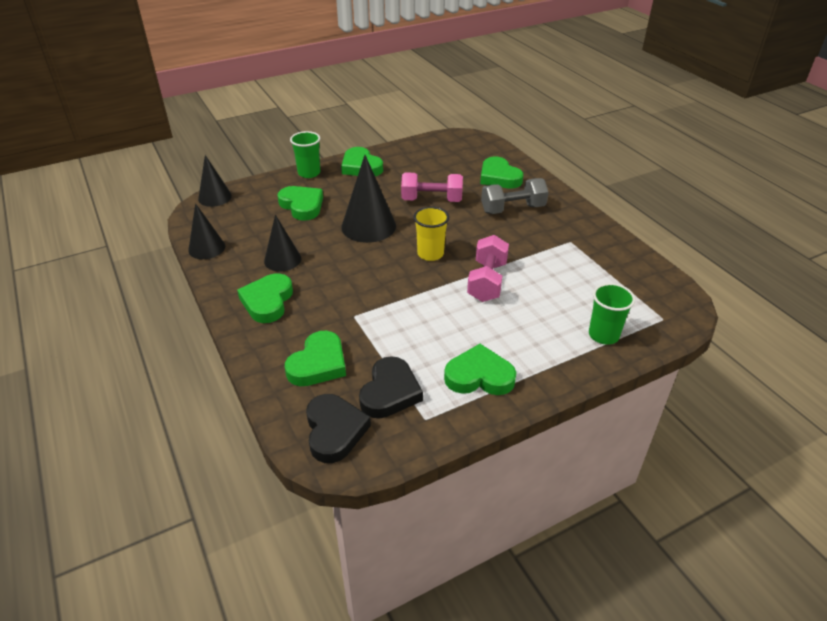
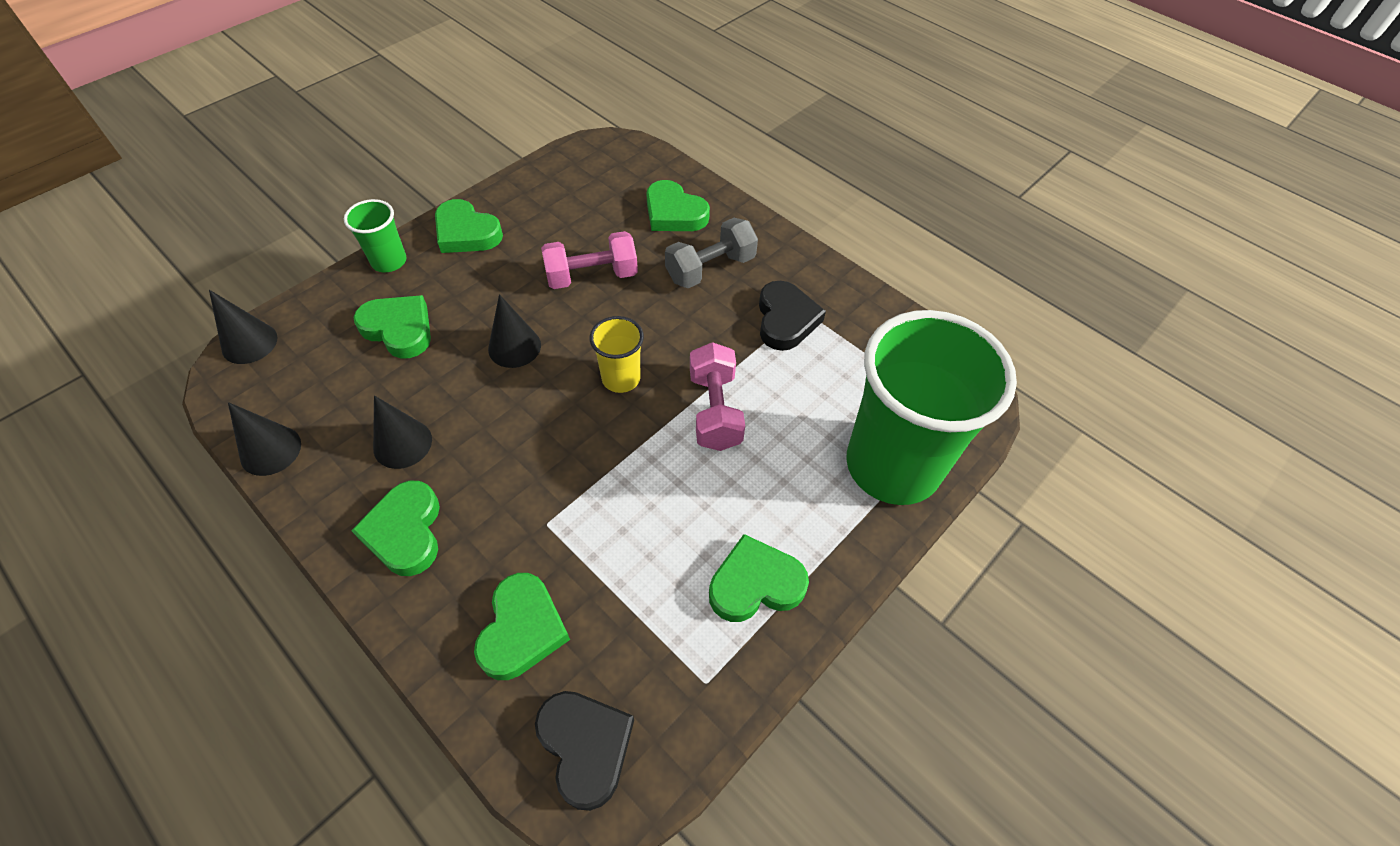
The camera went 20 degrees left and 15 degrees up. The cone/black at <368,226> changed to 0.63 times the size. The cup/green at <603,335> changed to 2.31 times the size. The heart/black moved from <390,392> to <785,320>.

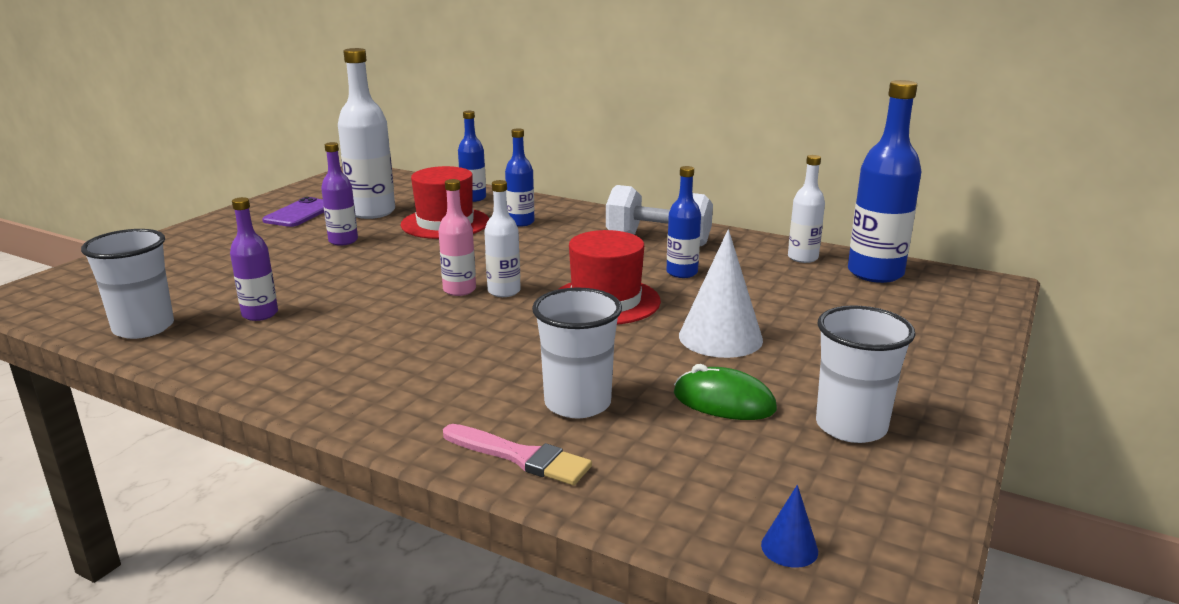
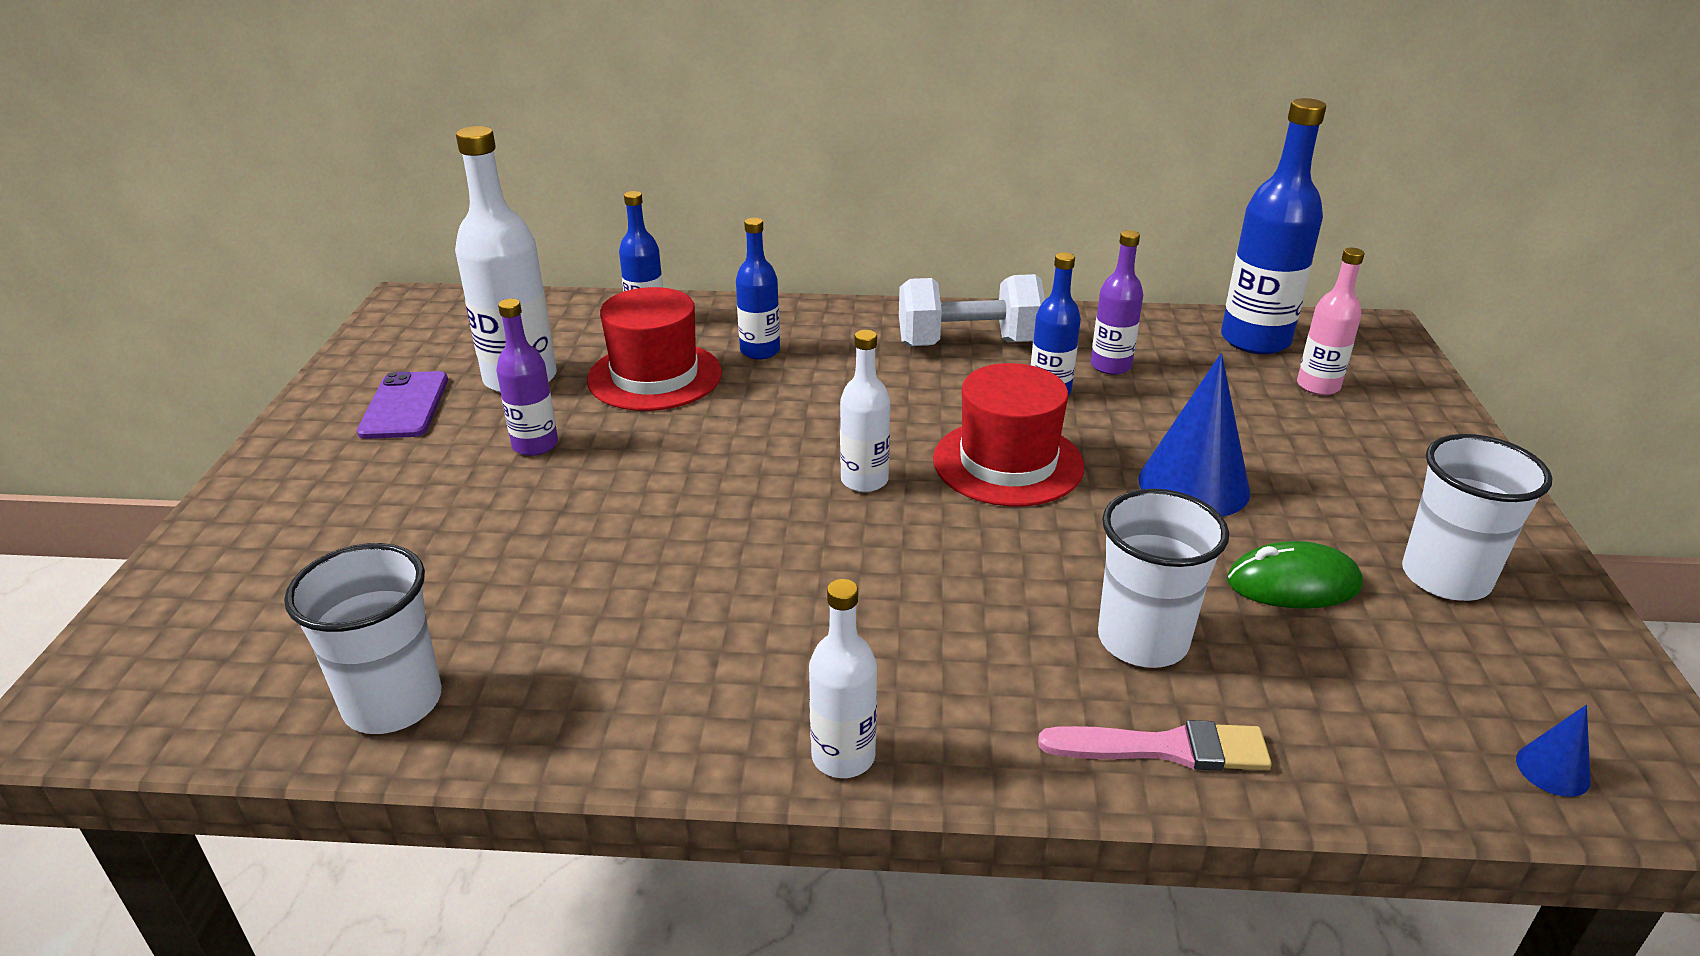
The camera went 25 degrees left and 10 degrees up. The bottle/white moved from <802,258> to <843,756>. The bottle/pink moved from <459,290> to <1318,386>. The bottle/purple moved from <260,314> to <1110,366>. The cone/white at <720,337> became the cone/blue at <1193,485>.

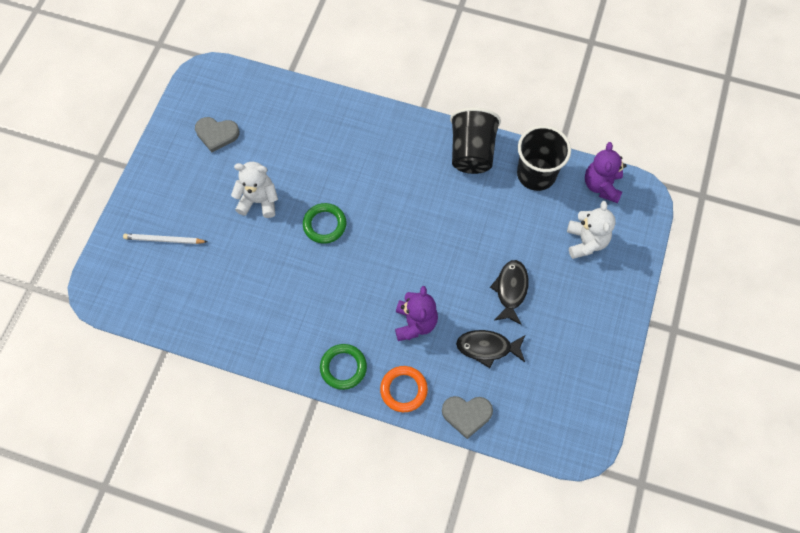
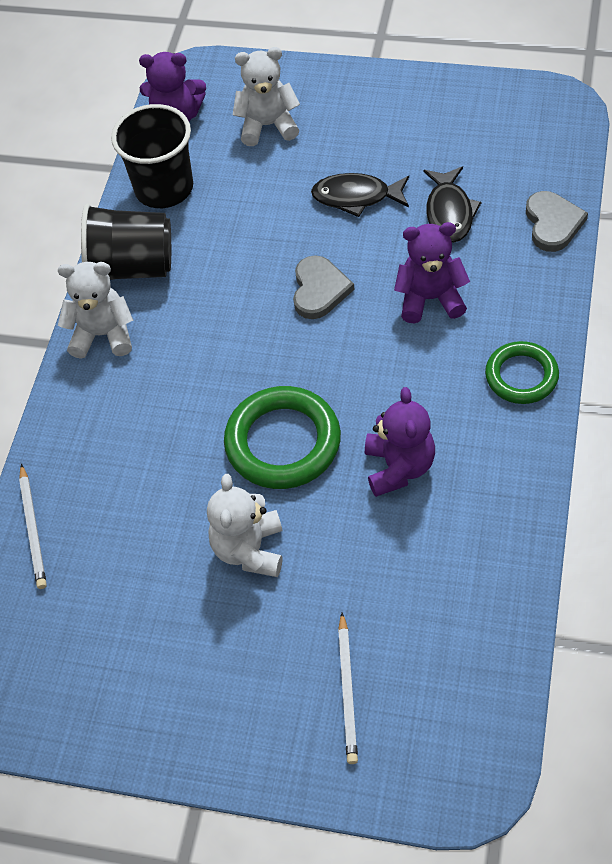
The camera went 90 degrees left and 10 degrees down. The heart/grey moved from <217,134> to <319,290>. The ring/green at <324,225> changed to 1.58 times the size. The ring/orange at <403,390> disappeared. The teddy bear/white at <103,335> appeared. The teddy bear/purple at <399,467> appeared. The pencil/white at <33,529> appeared.

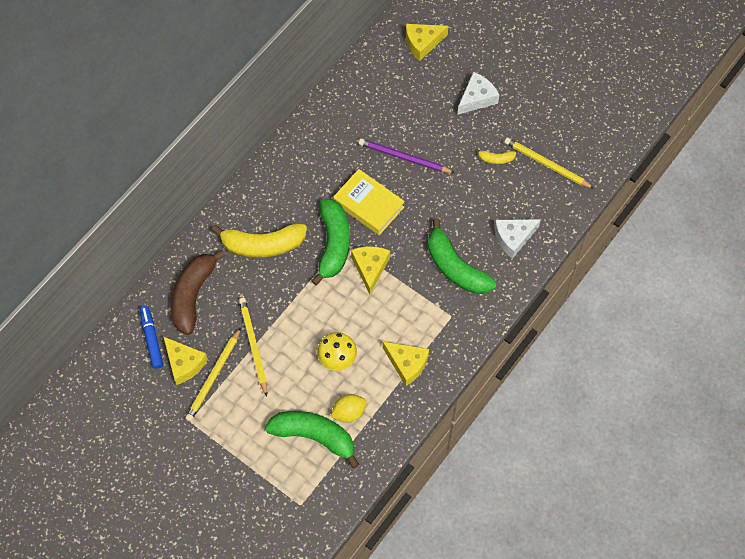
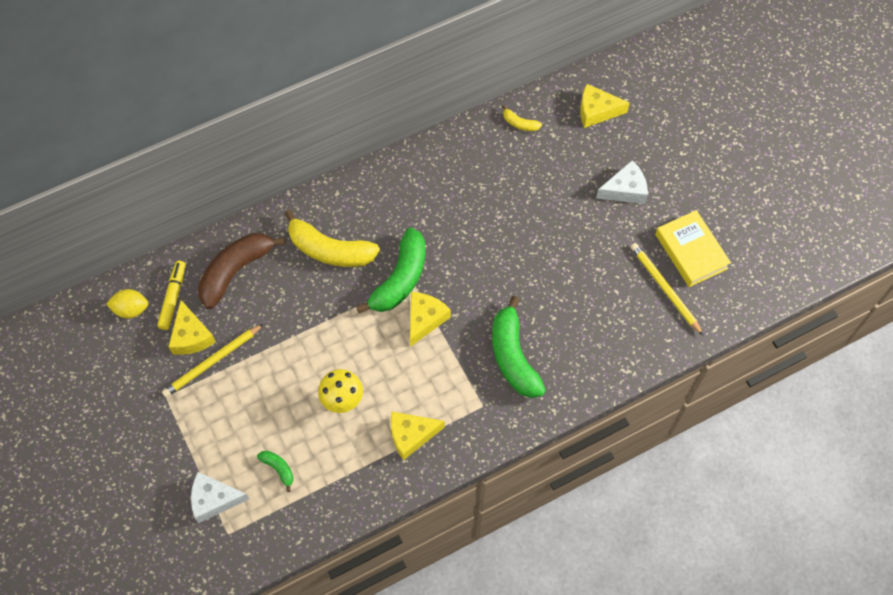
The camera went 25 degrees right and 0 degrees up. The pencil/purple at <404,158> disappeared. The banana/yellow moved from <496,159> to <520,123>. The book/yellow moved from <368,205> to <691,251>. The cheese/white moved from <513,238> to <214,500>. The pencil/yellow at <253,345> disappeared. The marker/blue at <151,339> became the marker/yellow at <173,297>. The cheese/yellow at <407,364> turned 105 degrees clockwise. The lemon/yellow moved from <349,412> to <131,309>. The banana/green at <314,436> changed to 0.45 times the size.

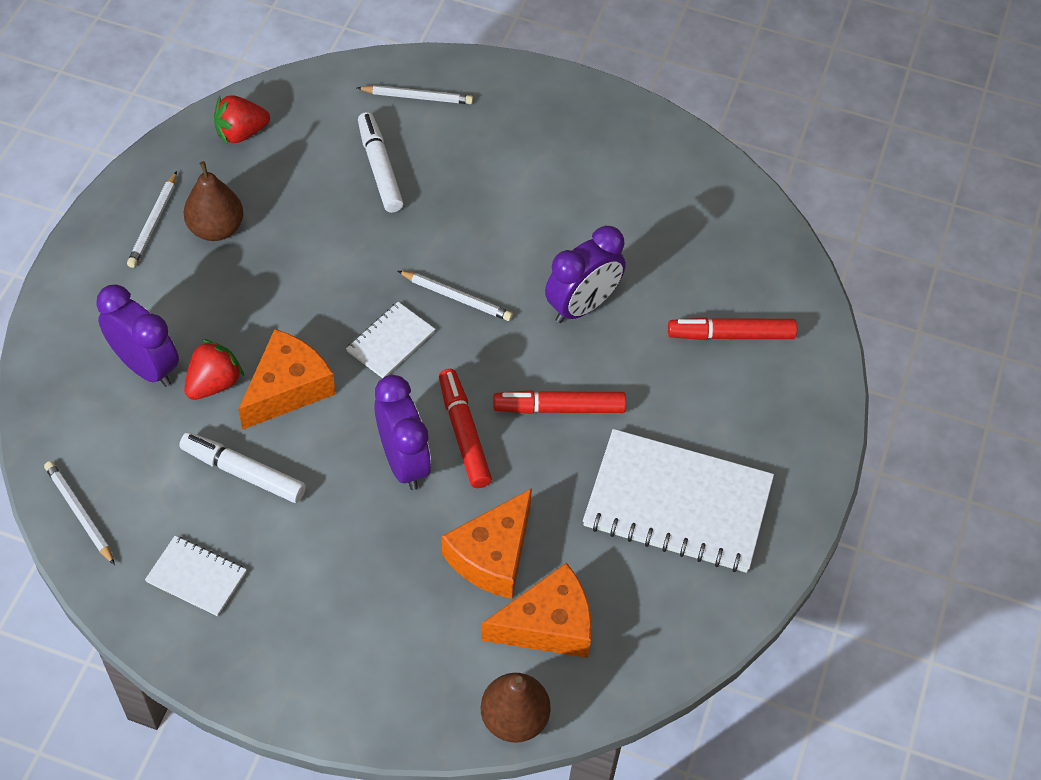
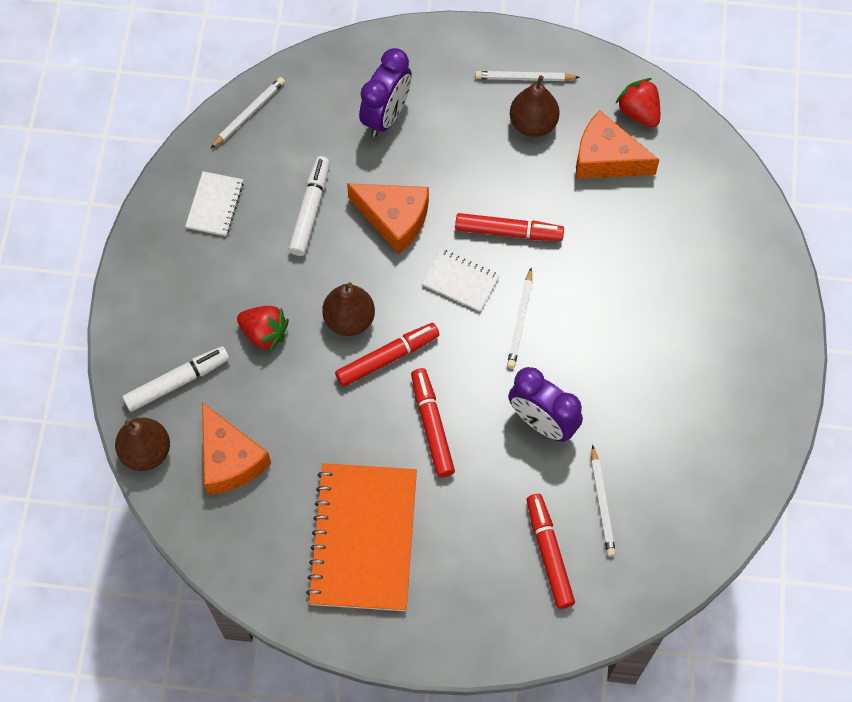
The camera went 80 degrees right and 10 degrees up. The pencil/white moved from <417,97> to <601,504>. The marker/white moved from <380,168> to <177,382>. The strawberry/red moved from <214,383> to <264,333>. The clock/purple at <403,461> was replaced by the pear/brown at <349,319>. The notebook/white at <677,503> became the notebook/orange at <364,538>. The cheese/orange moved from <492,555> to <606,158>. The marker/red at <508,232> appeared.

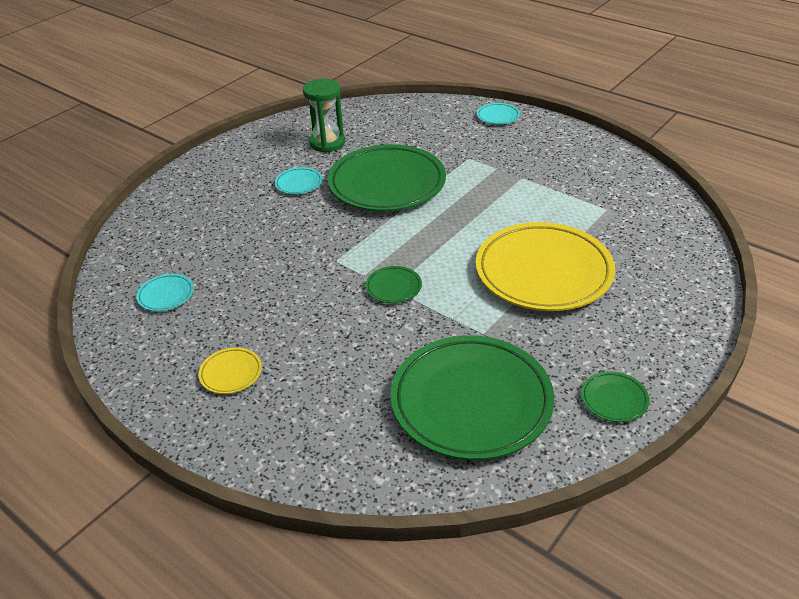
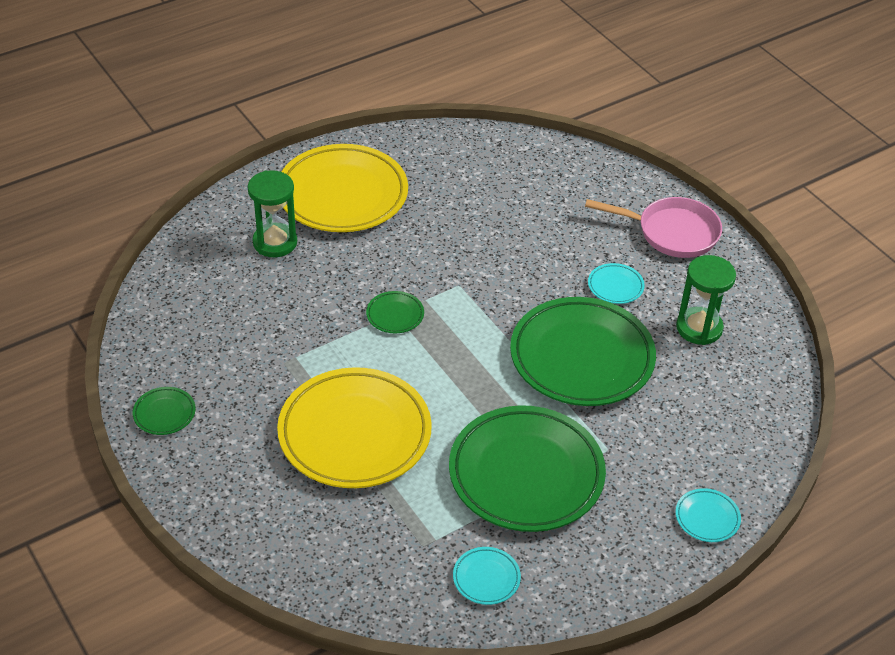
The camera went 105 degrees right and 5 degrees up. The plate/turquoise moved from <166,295> to <486,578>. The plate/green moved from <471,402> to <526,474>. The plate/yellow at <231,373> changed to 2.45 times the size. The hourglass/green at <275,242> appeared. The pan/pink at <671,232> appeared.

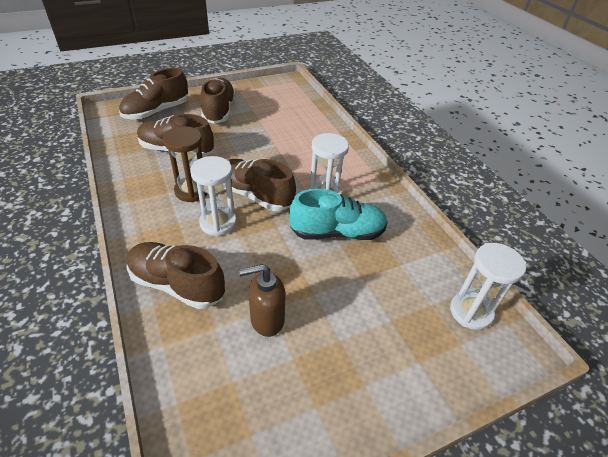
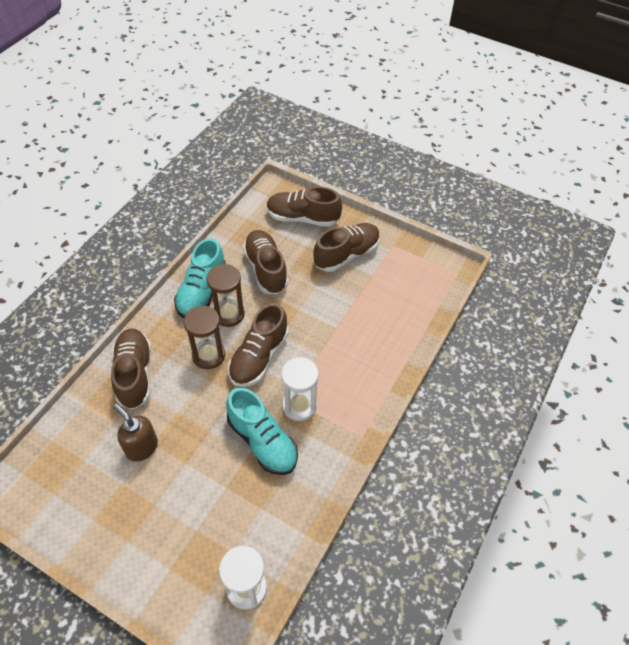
The camera went 55 degrees right and 10 degrees up. The hourglass/white at <218,223> became the hourglass/brown at <208,355>. The shoe/brown at <255,195> turned 150 degrees counterclockwise. The shoe/turquoise at <202,291> appeared.

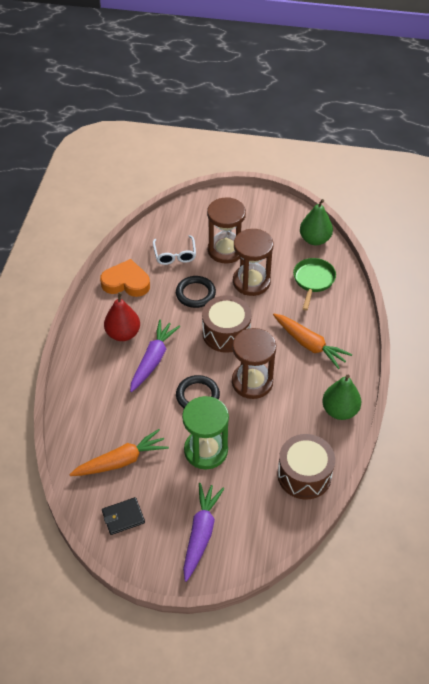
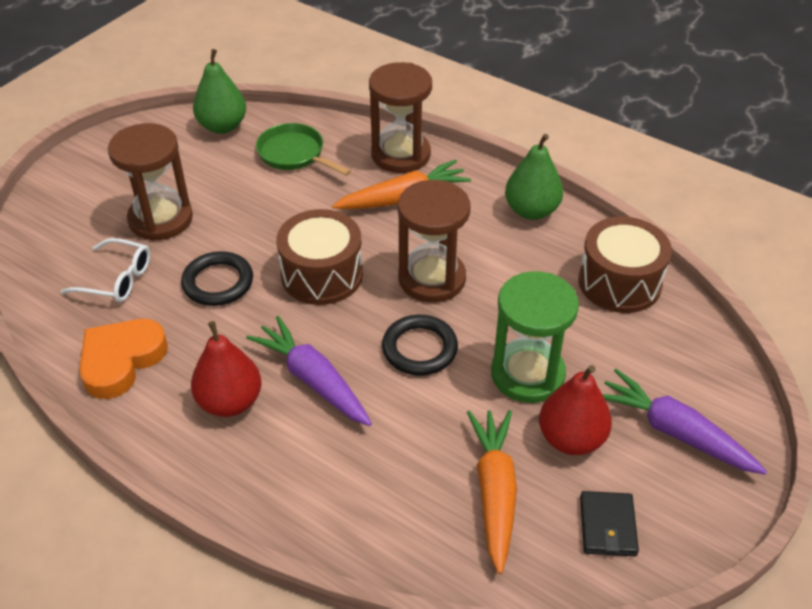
The camera went 65 degrees left and 5 degrees down. The hourglass/brown moved from <251,282> to <400,154>. The pear/red at <571,439> appeared.

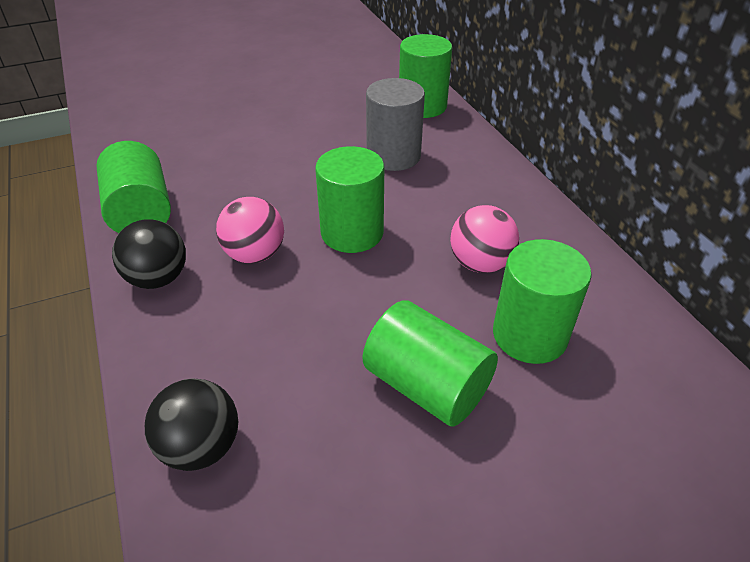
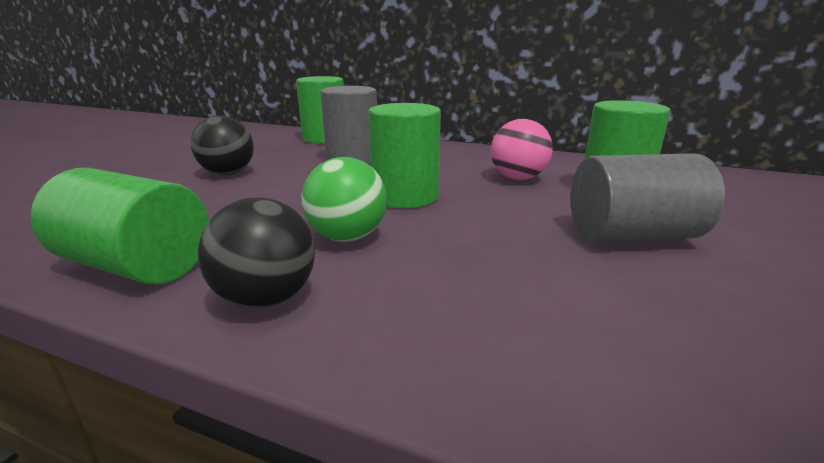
The camera went 45 degrees left and 20 degrees down. The ball/pink at <255,254> became the ball/green at <347,237>. The cylinder/green at <426,385> became the cylinder/grey at <632,236>. The ball/black moved from <201,446> to <228,173>.

